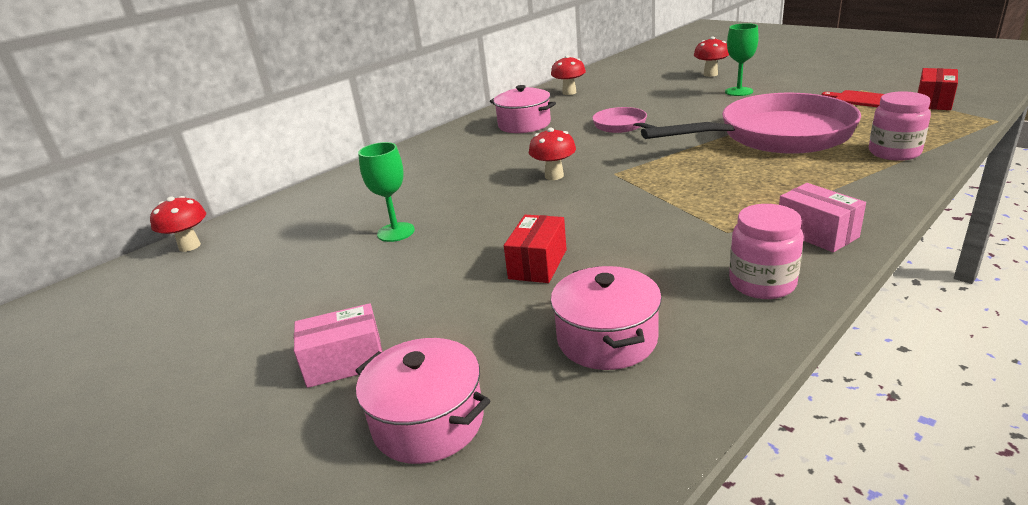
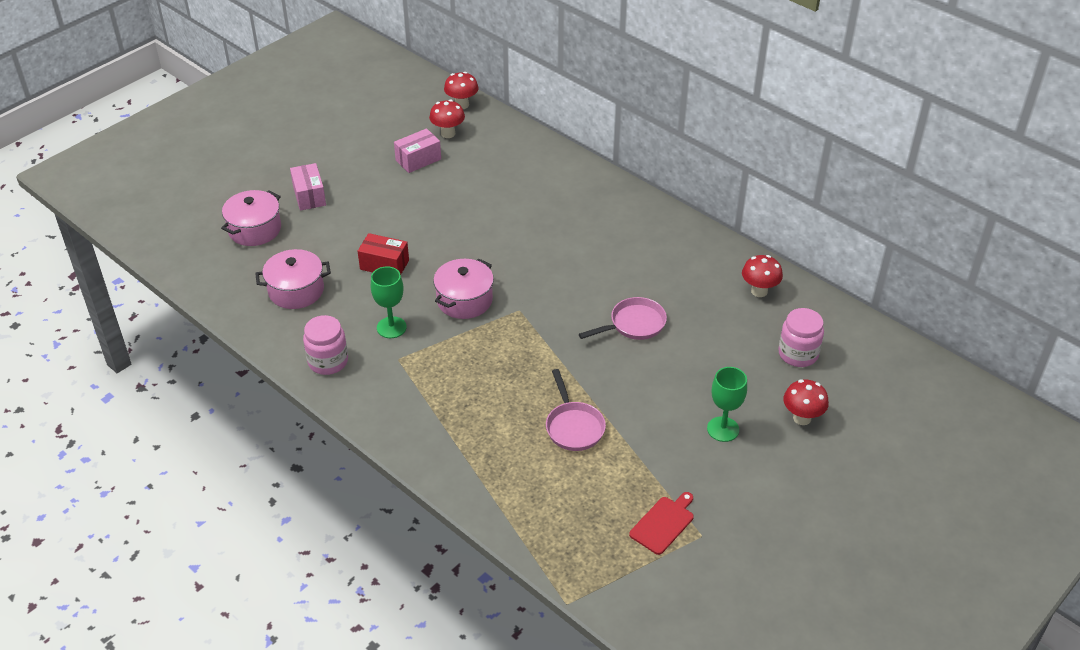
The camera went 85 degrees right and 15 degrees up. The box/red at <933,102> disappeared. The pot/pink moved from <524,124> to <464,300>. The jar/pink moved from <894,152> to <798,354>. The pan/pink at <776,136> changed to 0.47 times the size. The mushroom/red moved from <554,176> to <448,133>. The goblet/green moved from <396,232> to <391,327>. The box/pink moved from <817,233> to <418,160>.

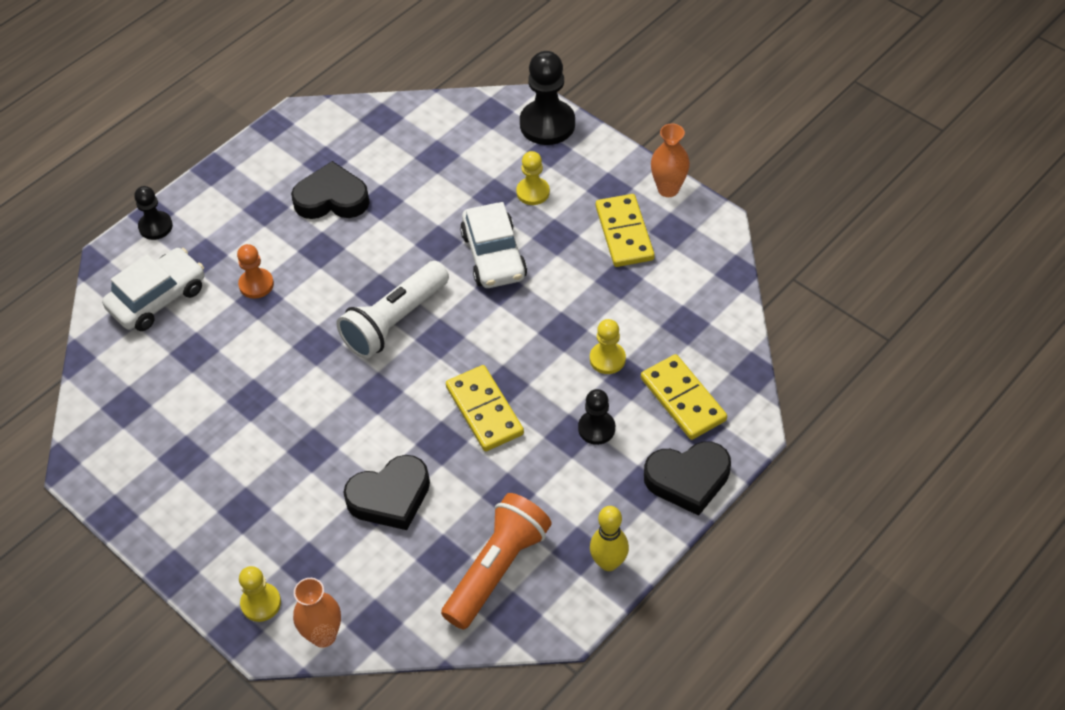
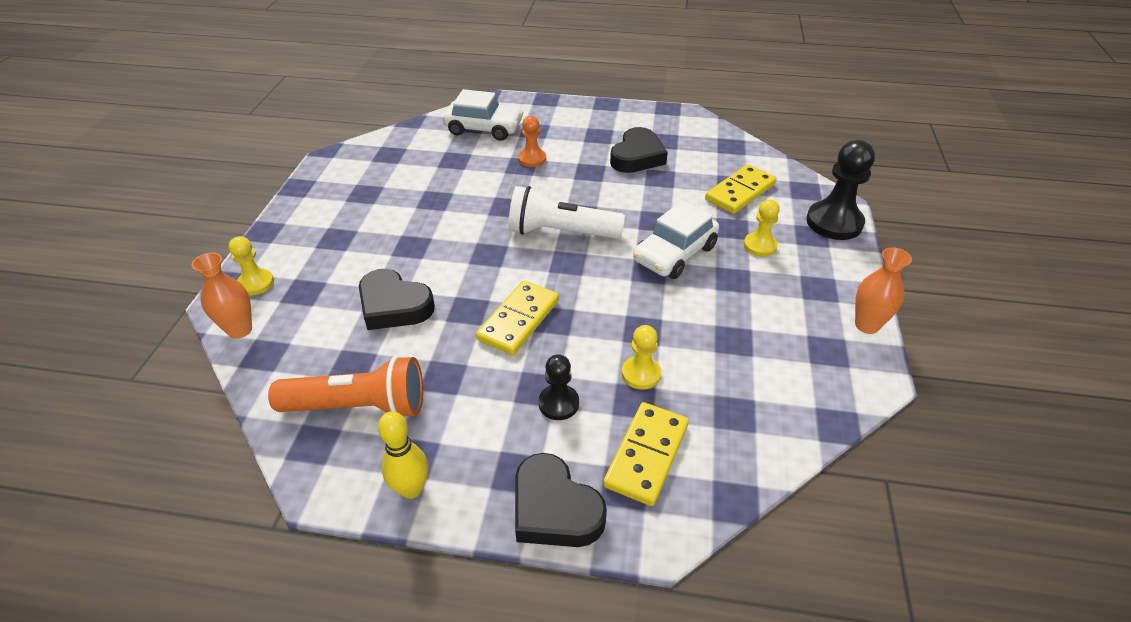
The camera went 55 degrees right and 10 degrees down. The heart/black at <332,199> turned 60 degrees clockwise. The pawn/black at <155,226> disappeared. The domino/yellow moved from <624,233> to <740,192>.

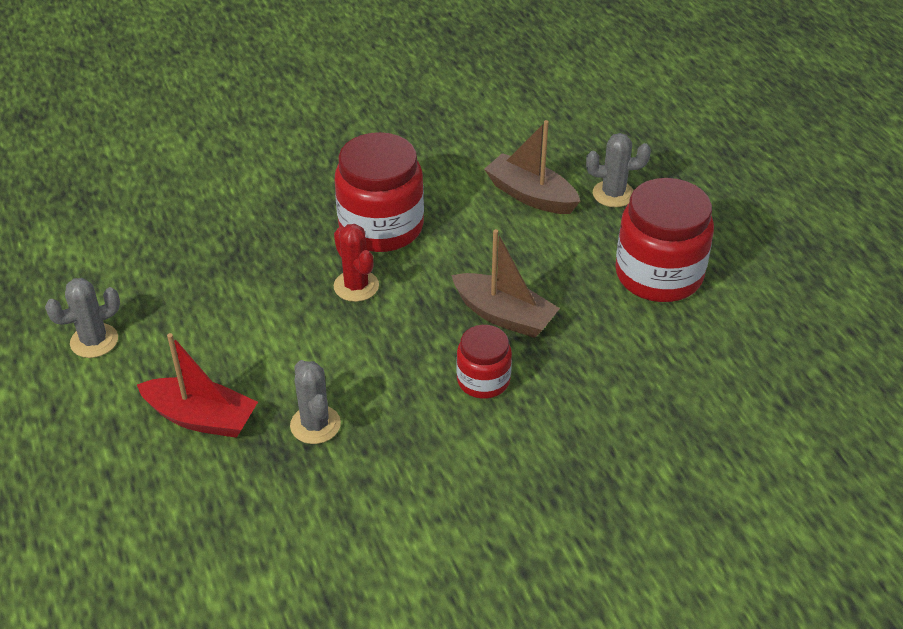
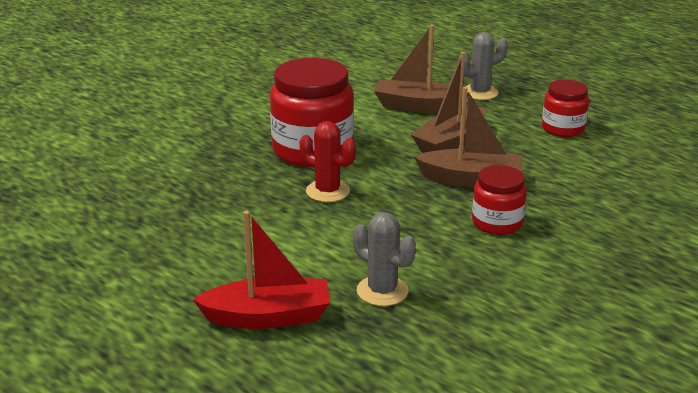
The camera went 25 degrees left and 15 degrees down. The jar/red at <658,275> changed to 0.56 times the size. The cactus/grey at <94,341> disappeared. The boat/brown at <450,142> appeared.

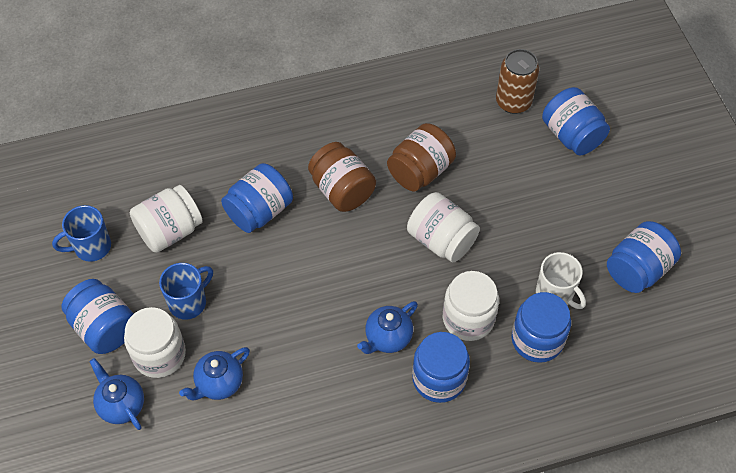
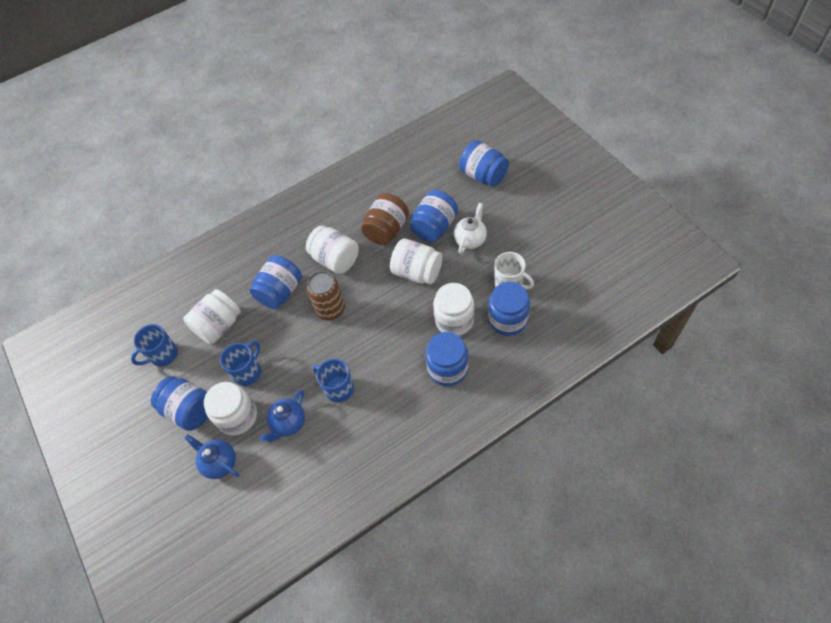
The camera went 10 degrees left and 0 degrees up. The can/brown moved from <513,102> to <331,310>. The jar/brown at <342,190> became the jar/white at <335,259>. The jar/blue moved from <637,269> to <434,227>. The teapot/blue at <388,338> disappeared. The teapot/white at <470,240> appeared. The mug/blue at <338,388> appeared.

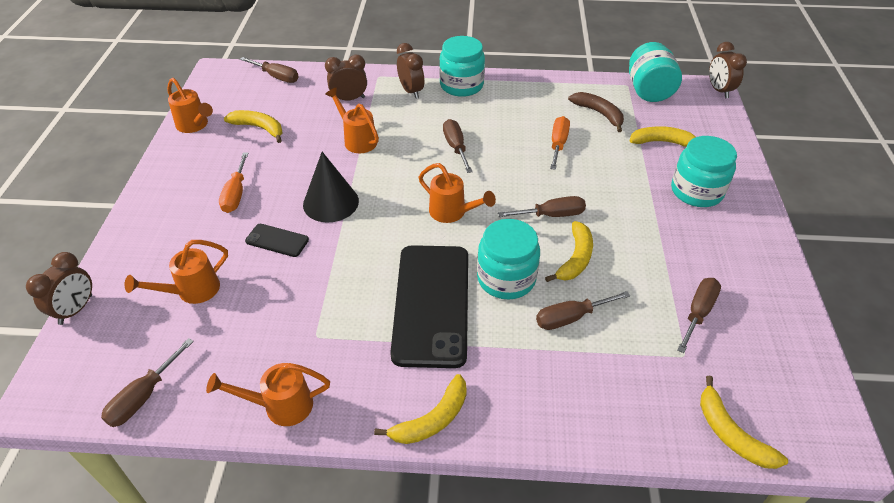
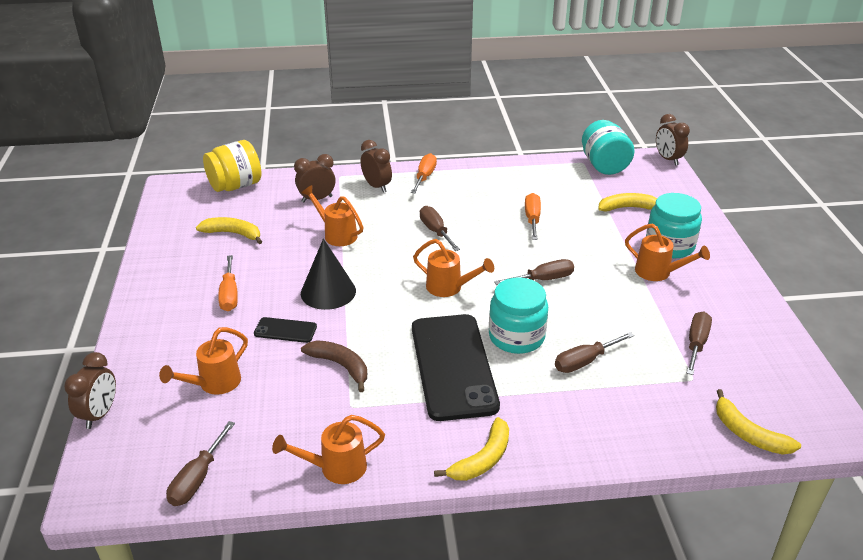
The camera went 10 degrees left and 10 degrees down. The jar/turquoise at <461,85> was replaced by the screwdriver/orange at <425,177>. The screwdriver/brown at <276,77> was replaced by the jar/yellow at <235,186>. The watering can/orange moved from <194,125> to <658,272>. The banana/brown moved from <599,114> to <340,366>. The banana/yellow at <575,259> disappeared.

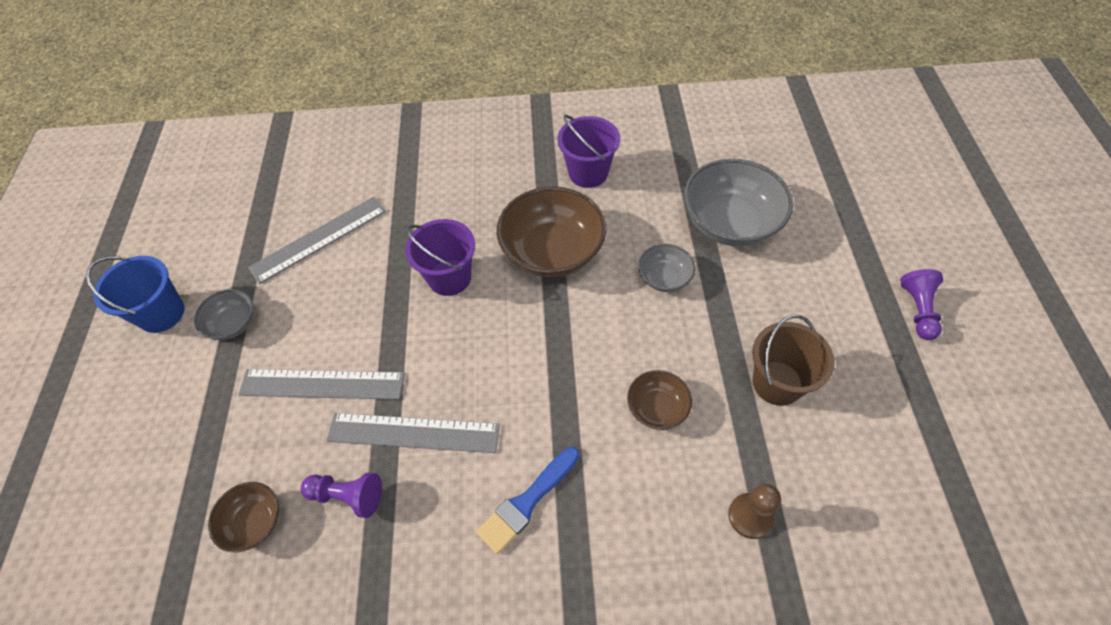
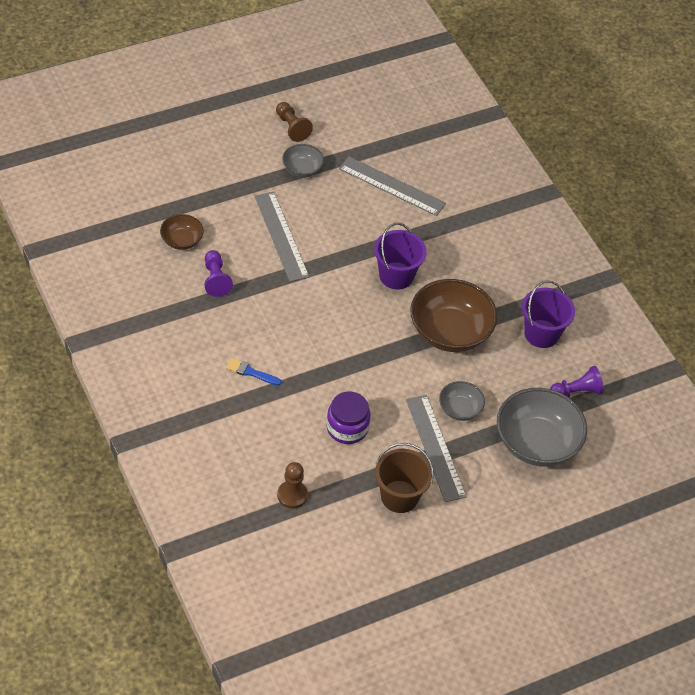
The camera went 60 degrees right and 5 degrees down. The bucket/blue at <161,313> was replaced by the pawn/brown at <292,127>. The pawn/purple moved from <917,310> to <576,392>. The bowl/brown at <657,408> was replaced by the jar/purple at <347,428>. The ruler/grey moved from <413,433> to <435,447>. The brush/blue at <527,502> changed to 0.66 times the size.

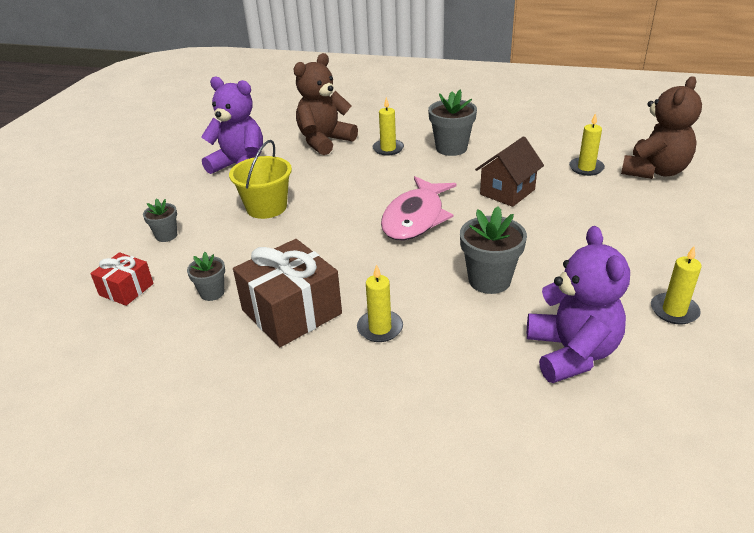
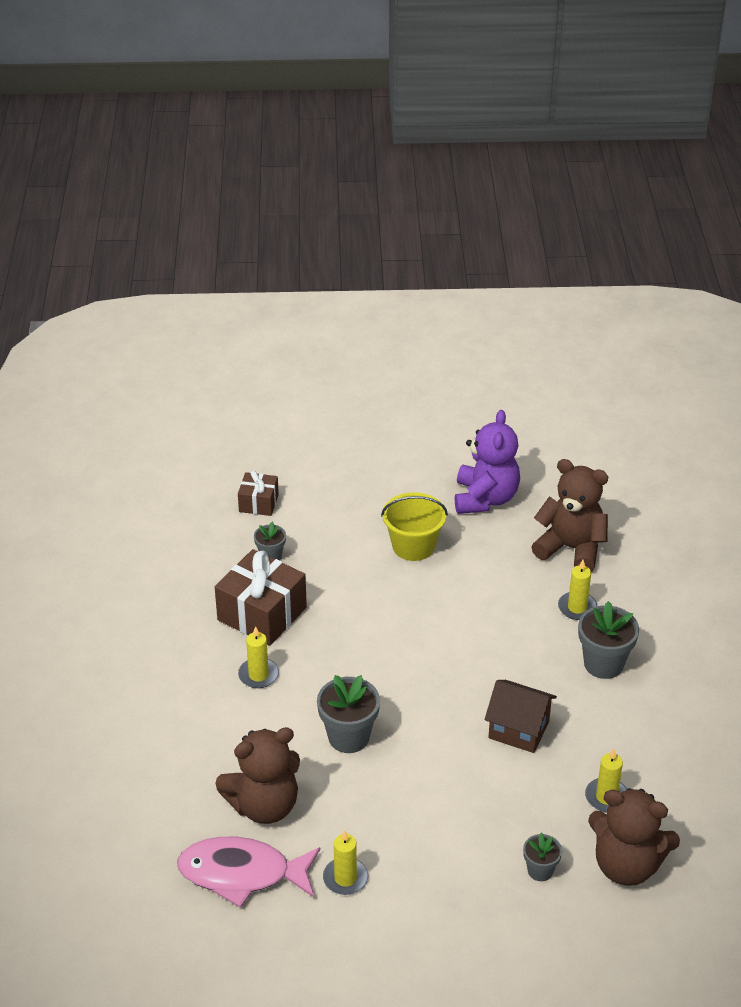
The camera went 70 degrees right and 5 degrees up. The fish/pink moved from <415,218> to <242,873>. The flower pot/grey moved from <166,235> to <540,870>. The teddy bear/purple at <571,353> became the teddy bear/brown at <264,805>. The gift/red at <126,289> became the gift/brown at <258,503>.

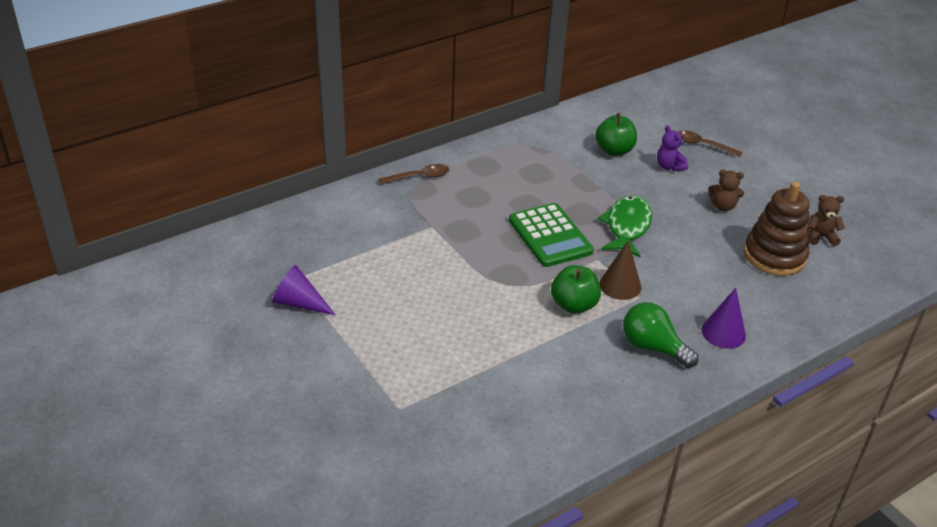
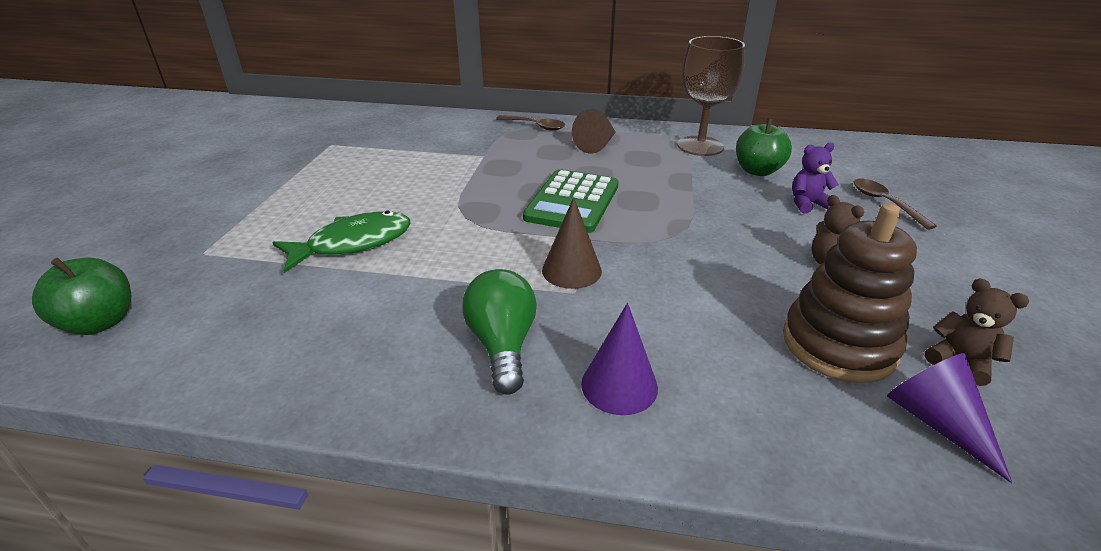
The camera went 45 degrees right and 5 degrees down. The teddy bear/purple at <669,166> turned 60 degrees clockwise. The fish/green moved from <627,227> to <353,244>. The cone/purple moved from <299,303> to <935,421>. The apple/green moved from <574,305> to <100,322>. The goblet/brown at <700,146> appeared. The cone/brown at <597,145> appeared.

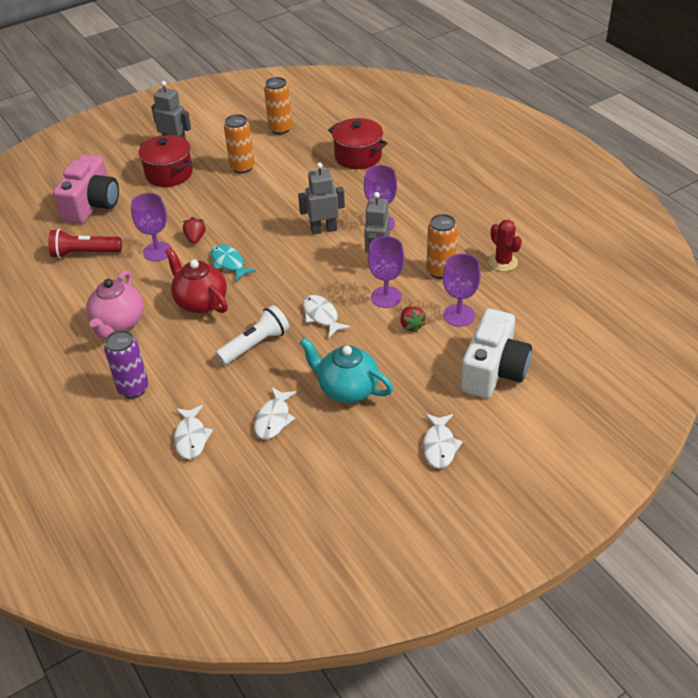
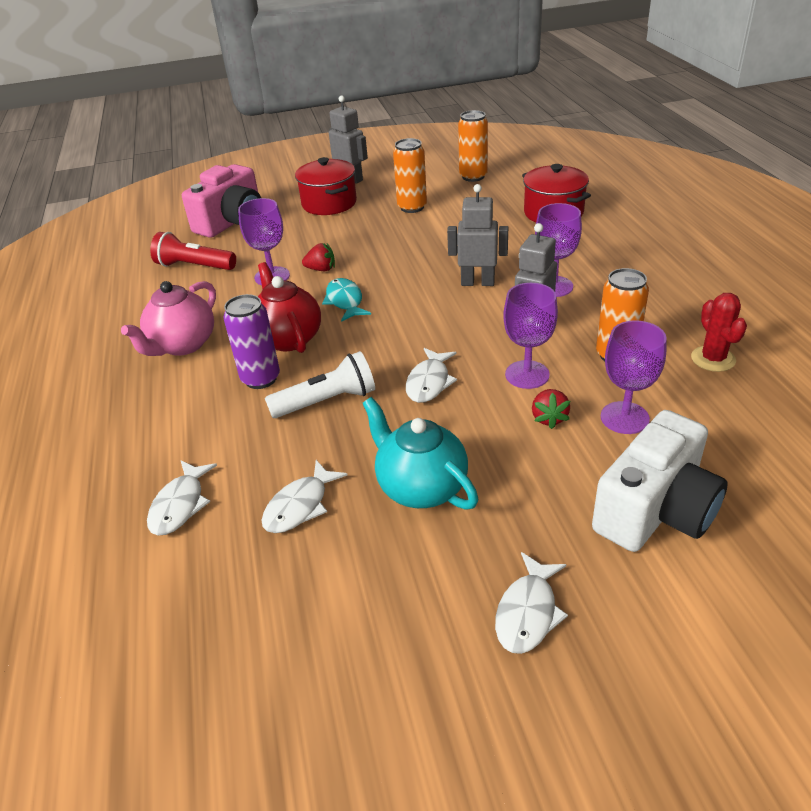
The camera went 20 degrees right and 5 degrees down. The strawberry/red at <195,238> turned 75 degrees clockwise. The fish/white at <321,316> turned 150 degrees counterclockwise. The can/purple moved from <133,389> to <261,379>.

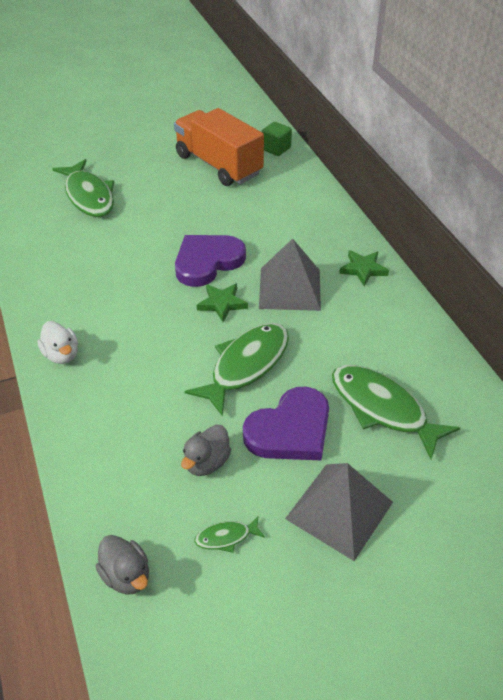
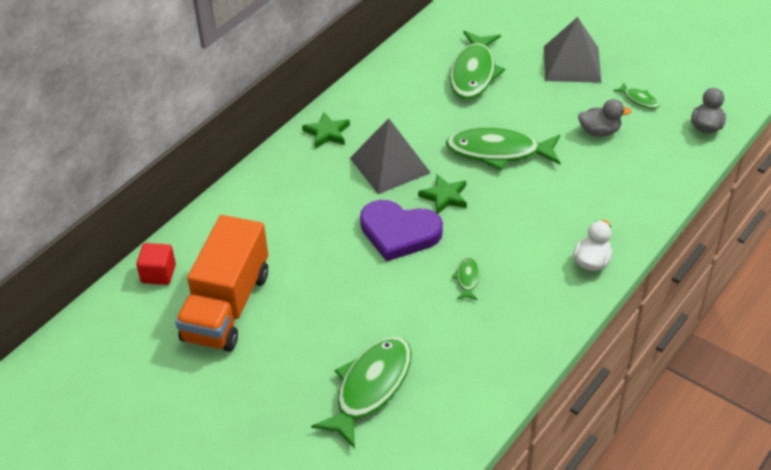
The camera went 120 degrees left and 0 degrees up. The cube/green at <276,149> became the cube/red at <158,274>. The heart/purple at <290,430> disappeared. The fish/green at <467,278> appeared.

